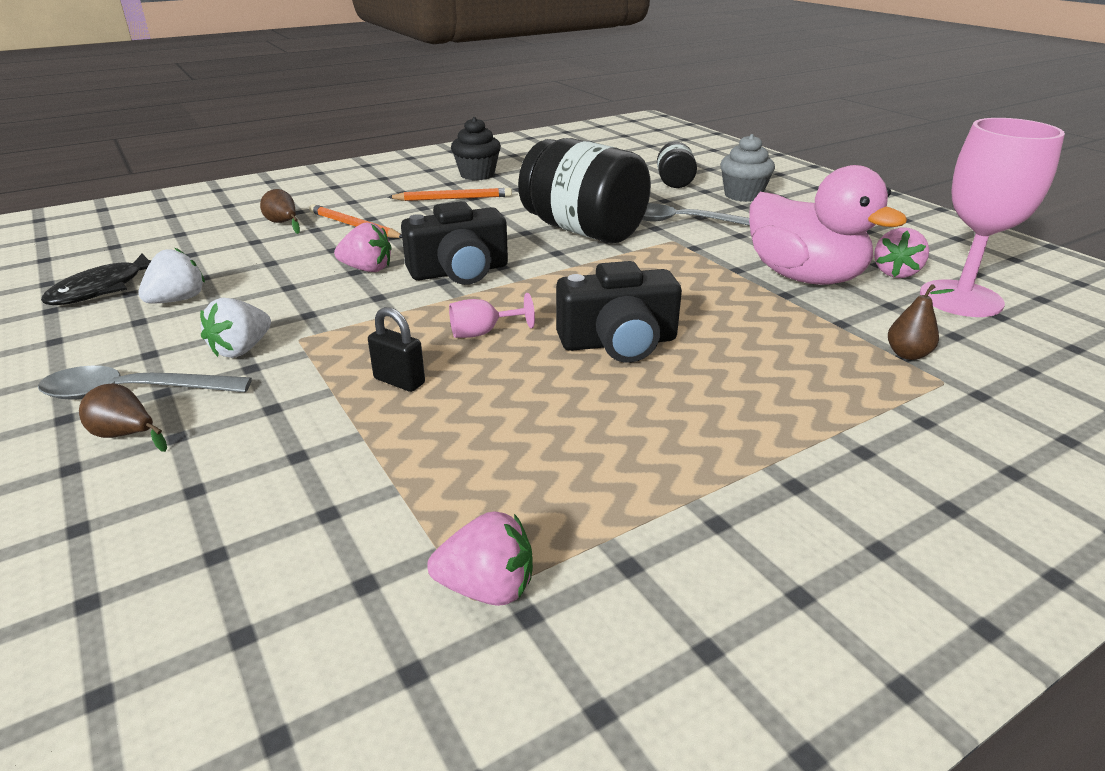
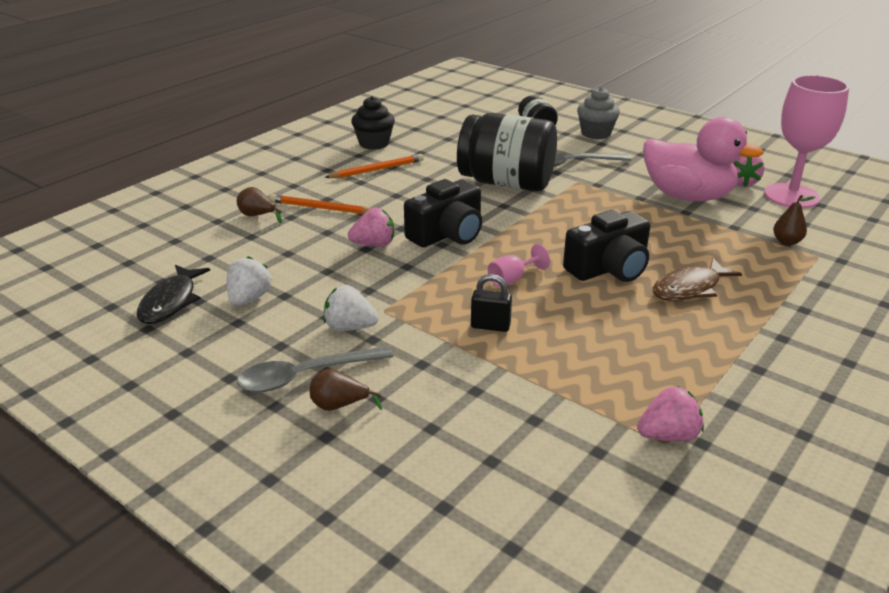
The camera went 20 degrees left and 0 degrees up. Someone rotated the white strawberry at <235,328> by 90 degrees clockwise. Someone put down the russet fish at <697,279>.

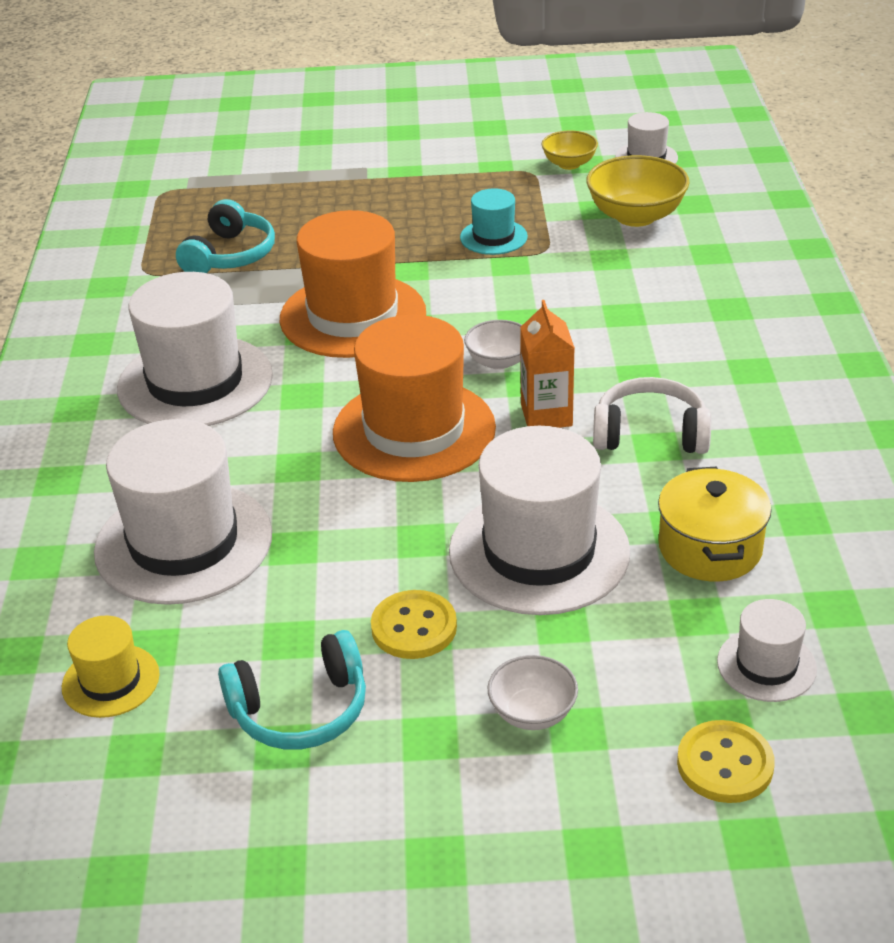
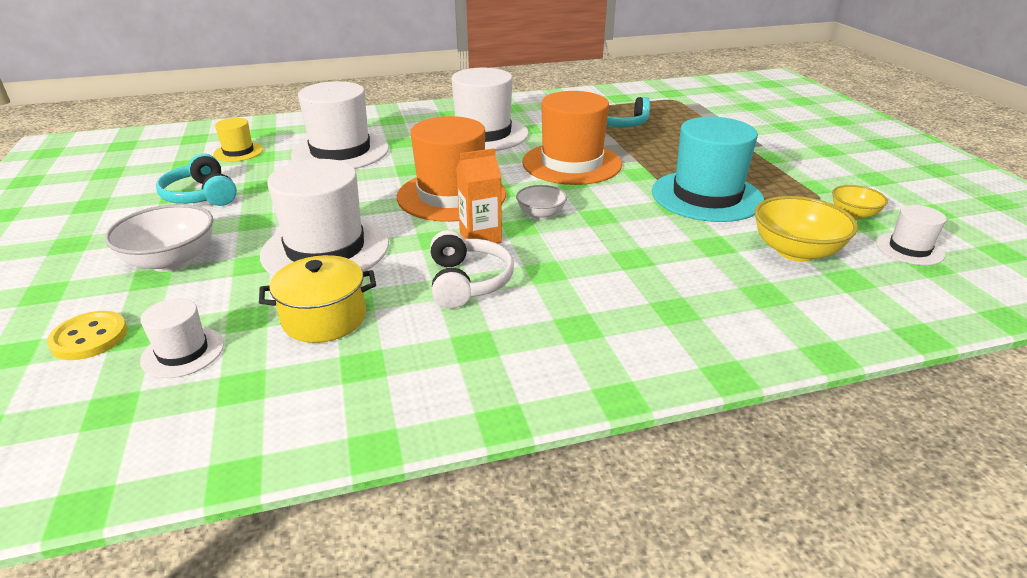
The camera went 75 degrees right and 5 degrees down. Someone took away the bright yellow shirt button at <414,624>. Someone scaled the aqua tall hat at <494,221> by 2.02. Someone scaled the white serving bowl at <532,692> by 1.70.

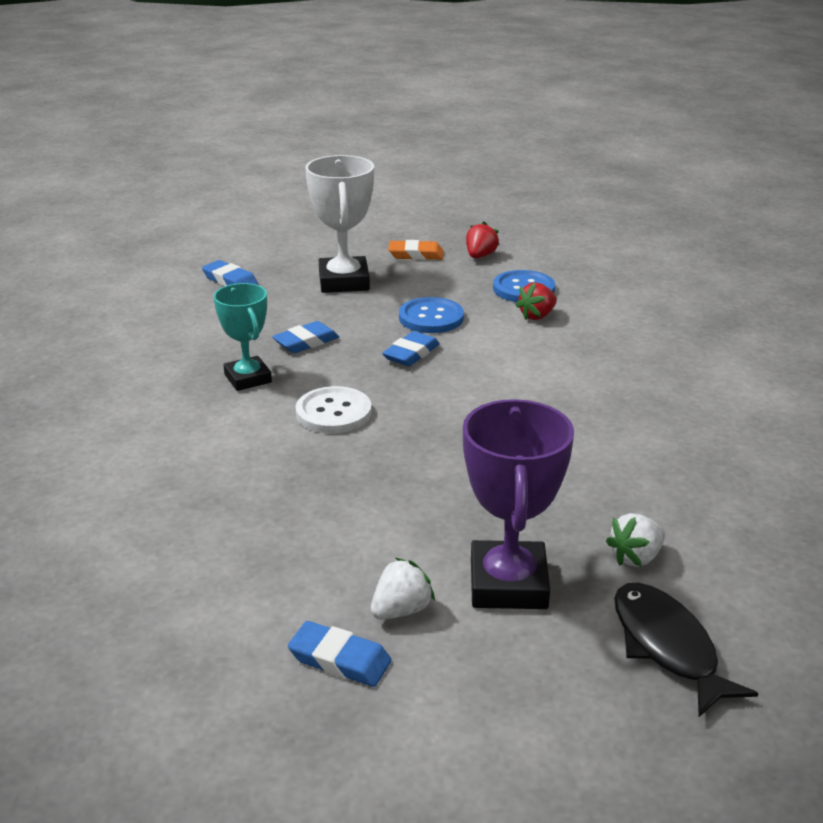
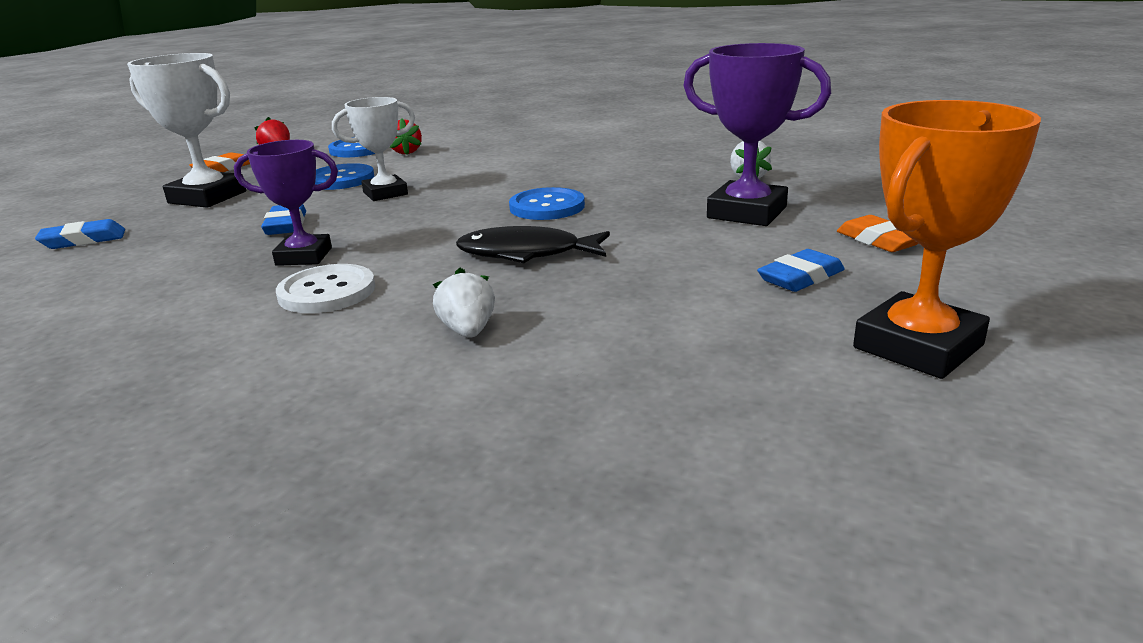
The camera went 60 degrees left and 5 degrees down. Someone repainted the aqua prize cup at <243,337>, which became the violet prize cup at <286,203>. Someone carried the white shirt button from <333,409> to <325,288>. Someone carried the white strawberry from <403,589> to <464,303>. Someone swapped the blue pencil eraser at <411,348> for the white prize cup at <373,149>. Someone carried the ebony fish from <686,650> to <533,244>. Someone put down the blue shirt button at <547,203>. Someone put down the orange pencil eraser at <878,233>. Someone put down the orange prize cup at <947,239>.

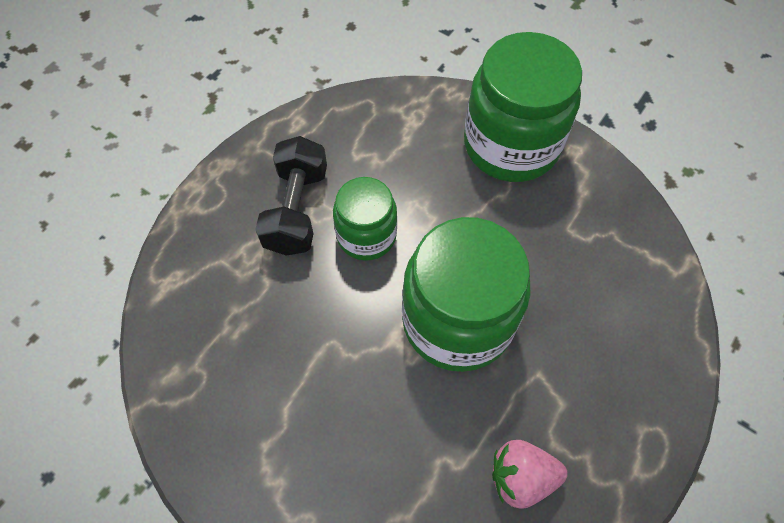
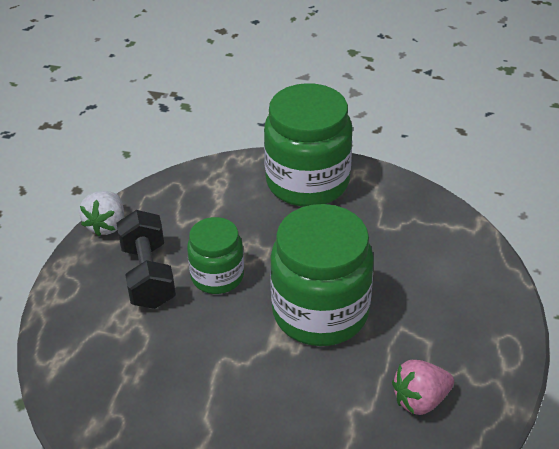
The camera went 20 degrees left and 20 degrees down. Someone put down the white strawberry at <101,213>.

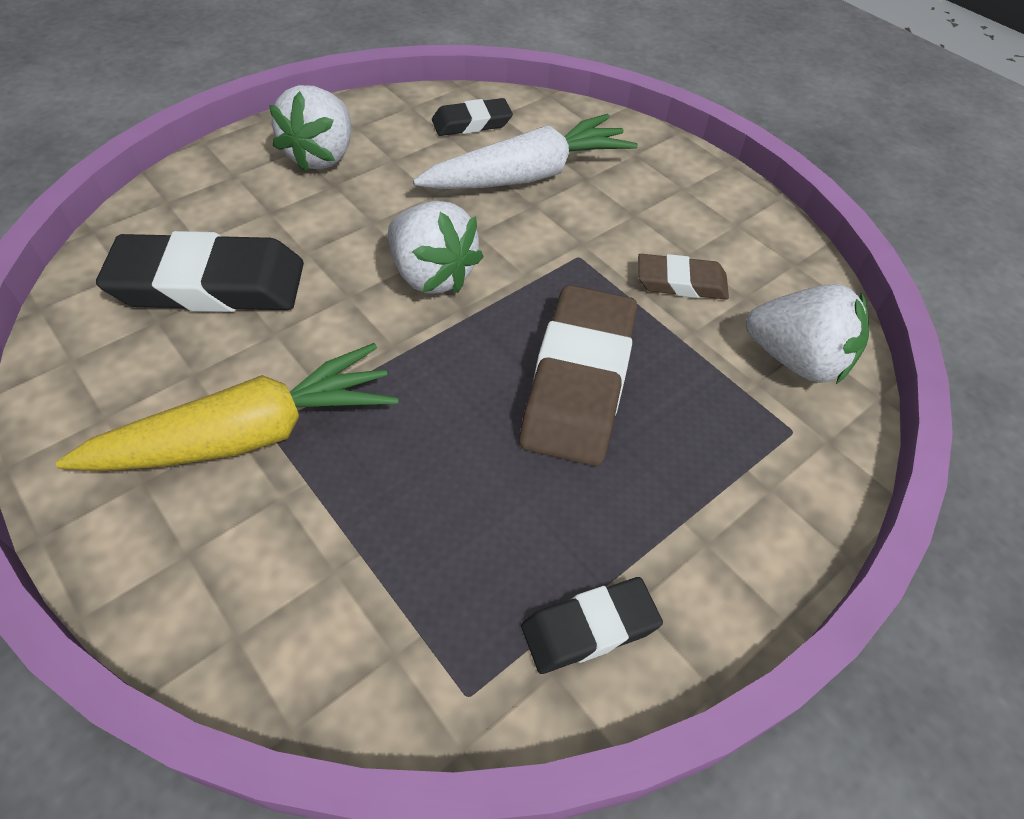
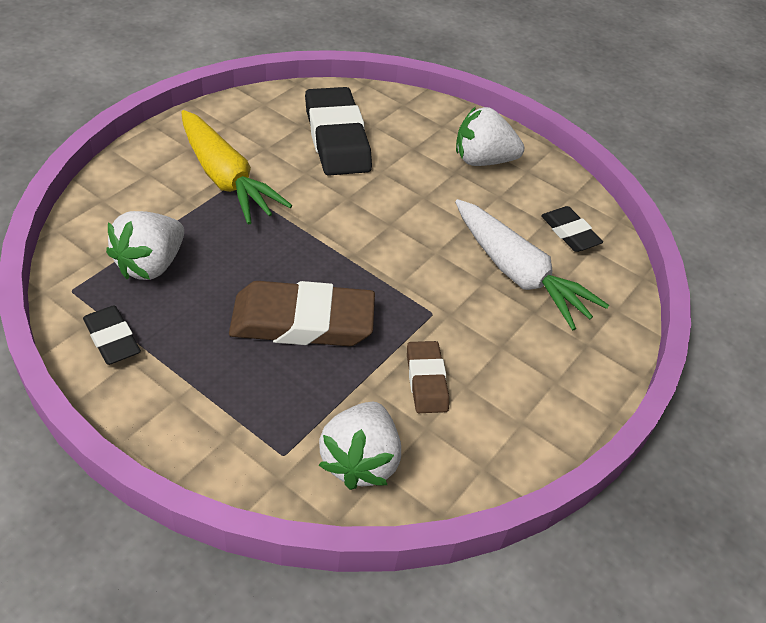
The camera went 75 degrees right and 5 degrees down. Someone carried the white strawberry from <436,247> to <145,245>.

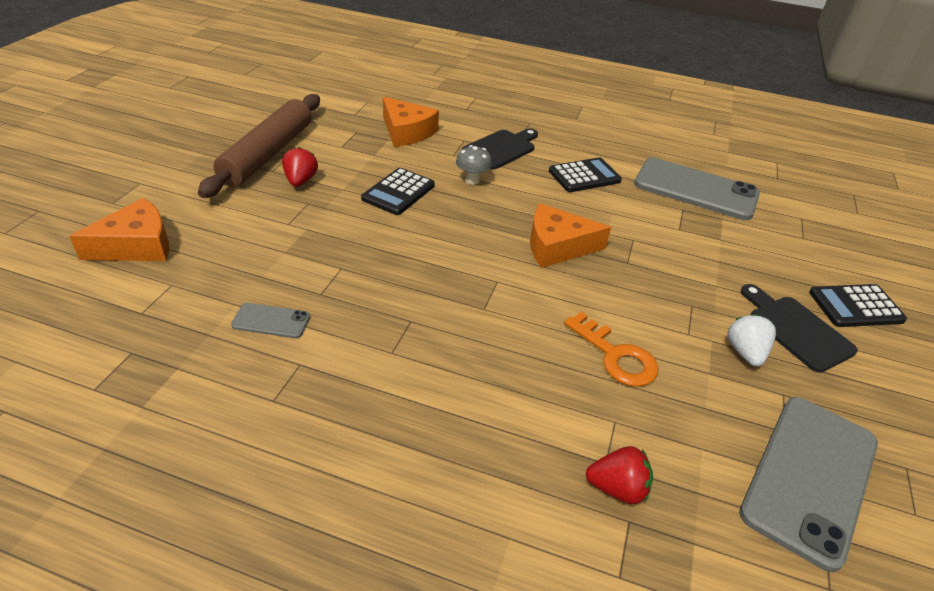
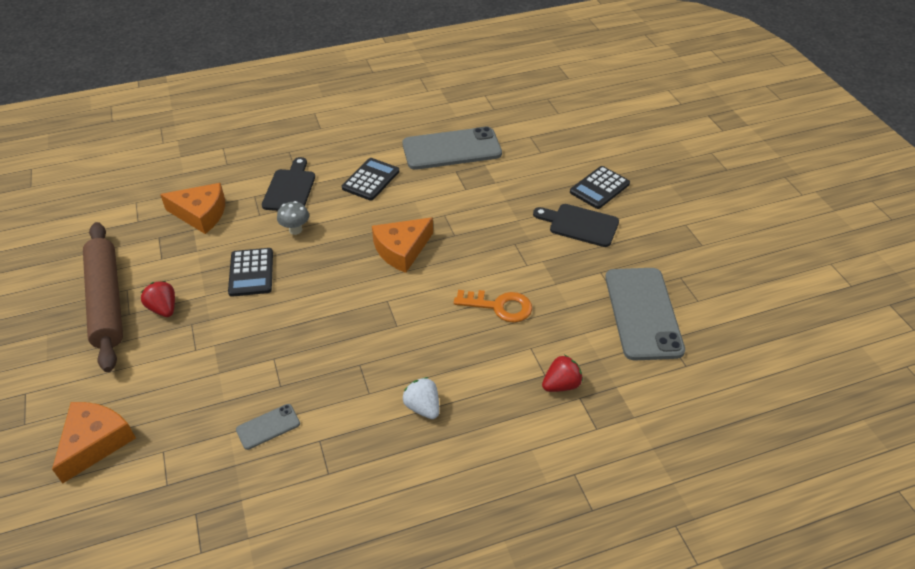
The camera went 35 degrees left and 5 degrees up. Someone carried the white strawberry from <752,340> to <421,398>.

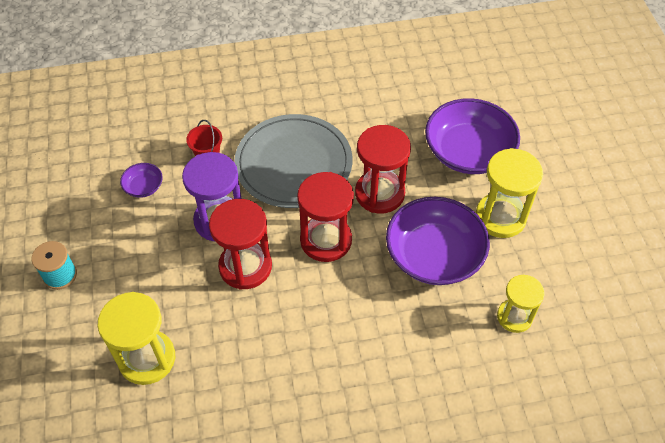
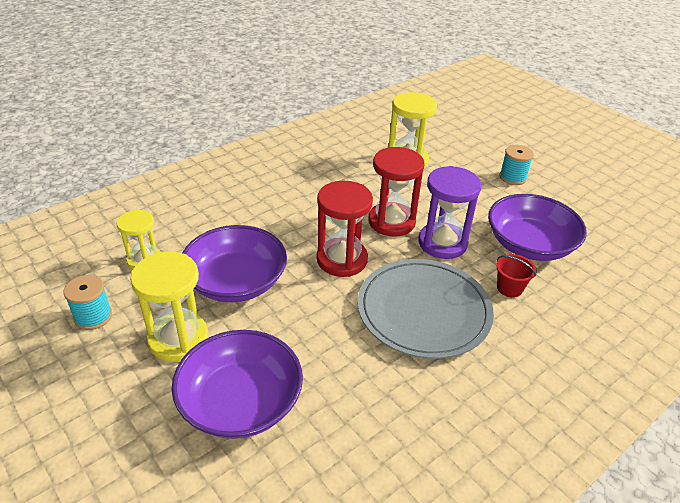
The camera went 150 degrees right and 15 degrees down. Someone scaled the violet serving bowl at <141,180> by 2.28. Someone took away the red sand timer at <383,169>. Someone put down the aqua spool at <87,302>.

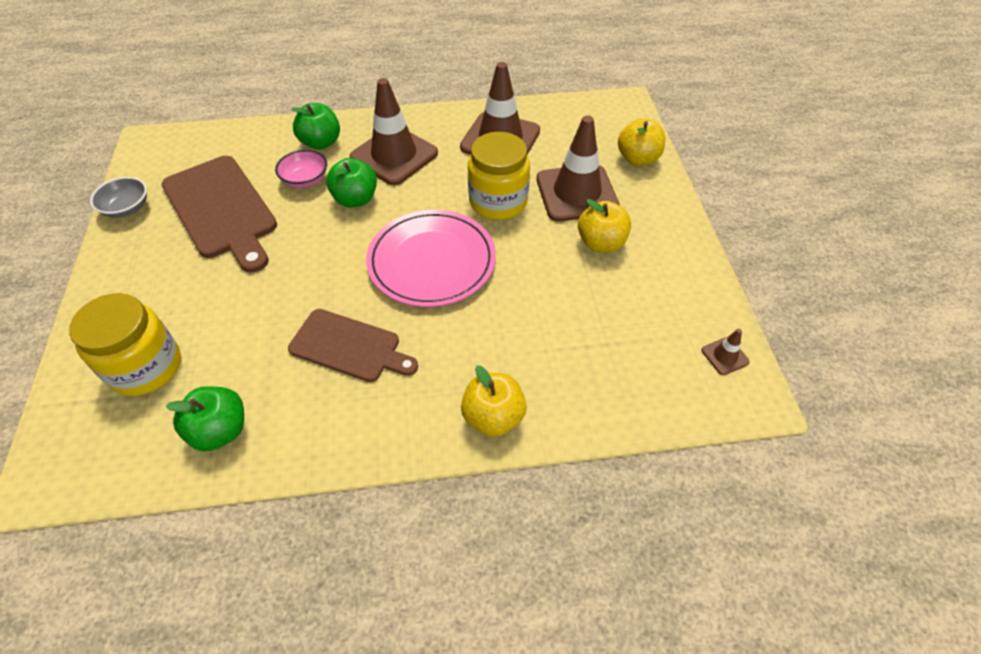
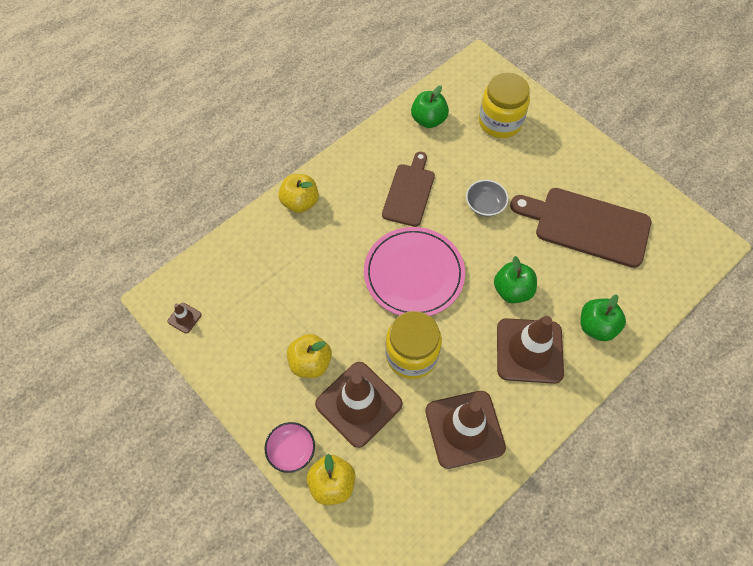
The camera went 145 degrees right and 10 degrees up. Someone carried the grey serving bowl from <118,197> to <487,198>. Someone carried the rose-pink serving bowl from <301,169> to <289,447>. Someone rotated the russet cutting board at <353,345> by 120 degrees clockwise.

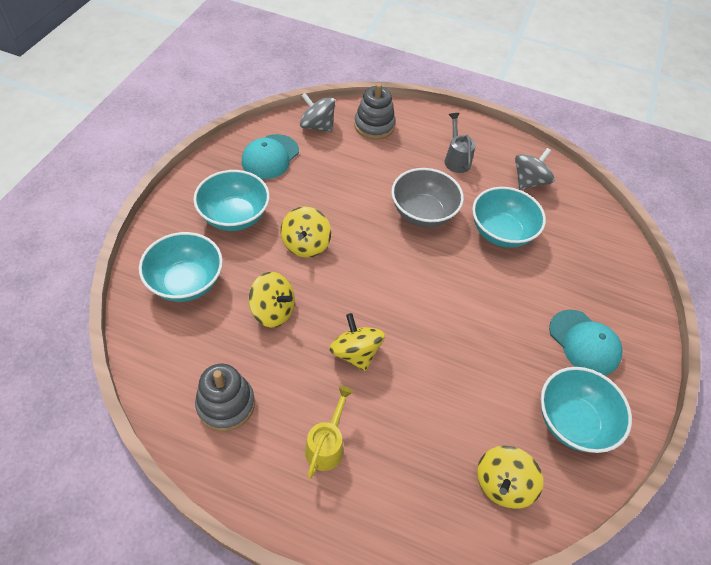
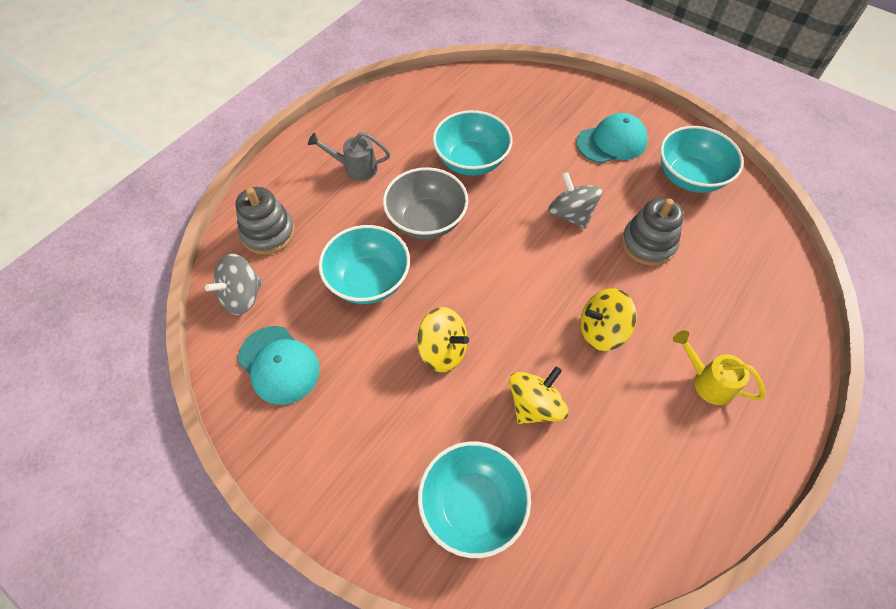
The camera went 70 degrees left and 5 degrees up. Someone carried the aqua serving bowl from <231,200> to <364,264>. Someone carried the grey ring stacker from <225,397> to <653,232>. Someone took away the bright yellow toy top at <510,477>. Someone carried the grey toy top from <535,169> to <575,200>.

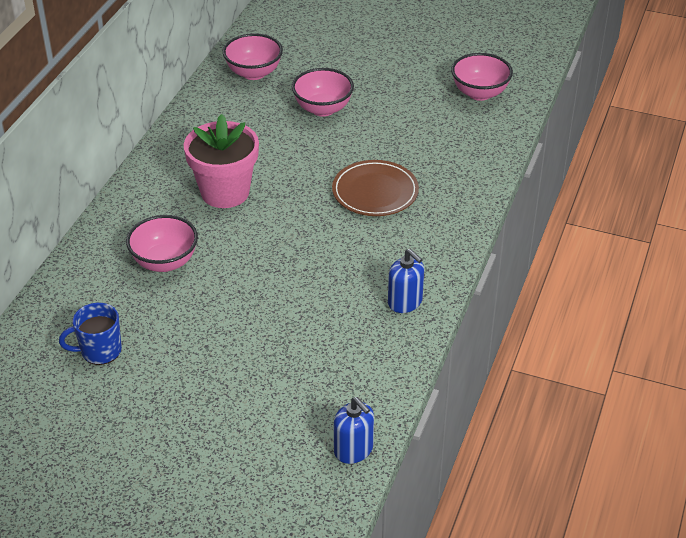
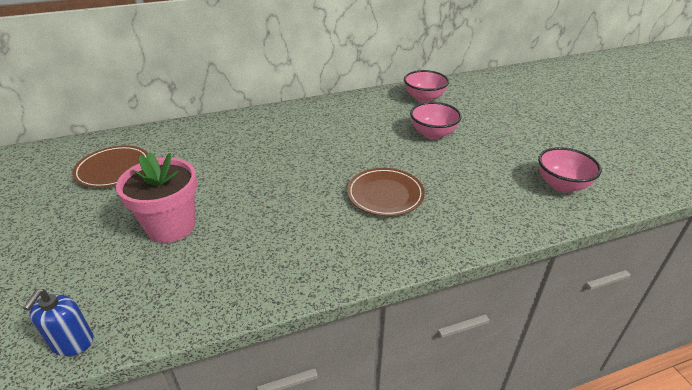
The camera went 50 degrees right and 5 degrees down. Someone swapped the blue mug at <90,334> for the russet plate at <110,166>. Someone took away the rose-pink serving bowl at <162,243>. Someone carried the rose-pink potted plant from <221,161> to <156,197>. Someone took away the blue soap dispenser at <406,281>.

